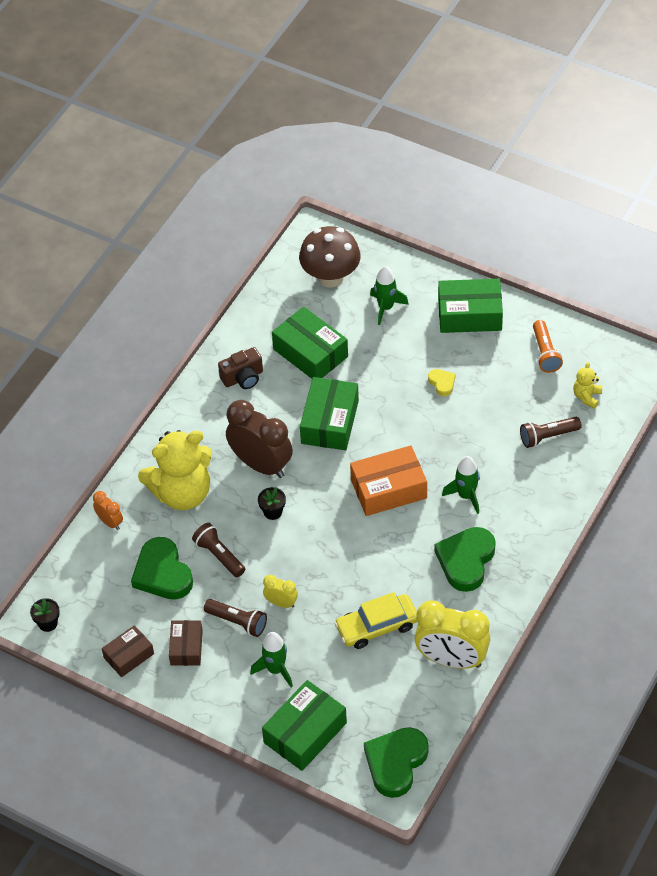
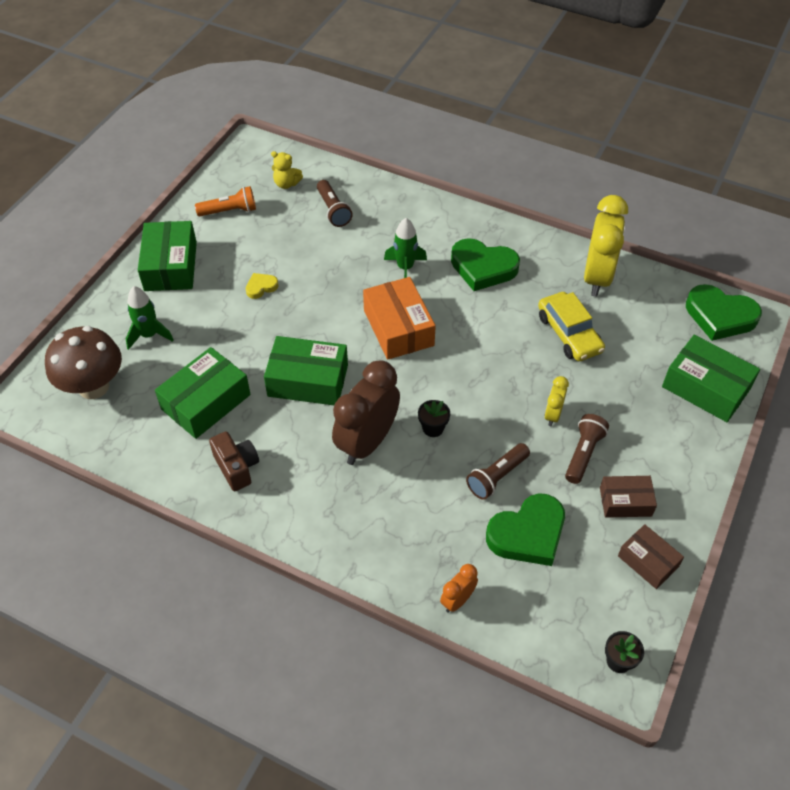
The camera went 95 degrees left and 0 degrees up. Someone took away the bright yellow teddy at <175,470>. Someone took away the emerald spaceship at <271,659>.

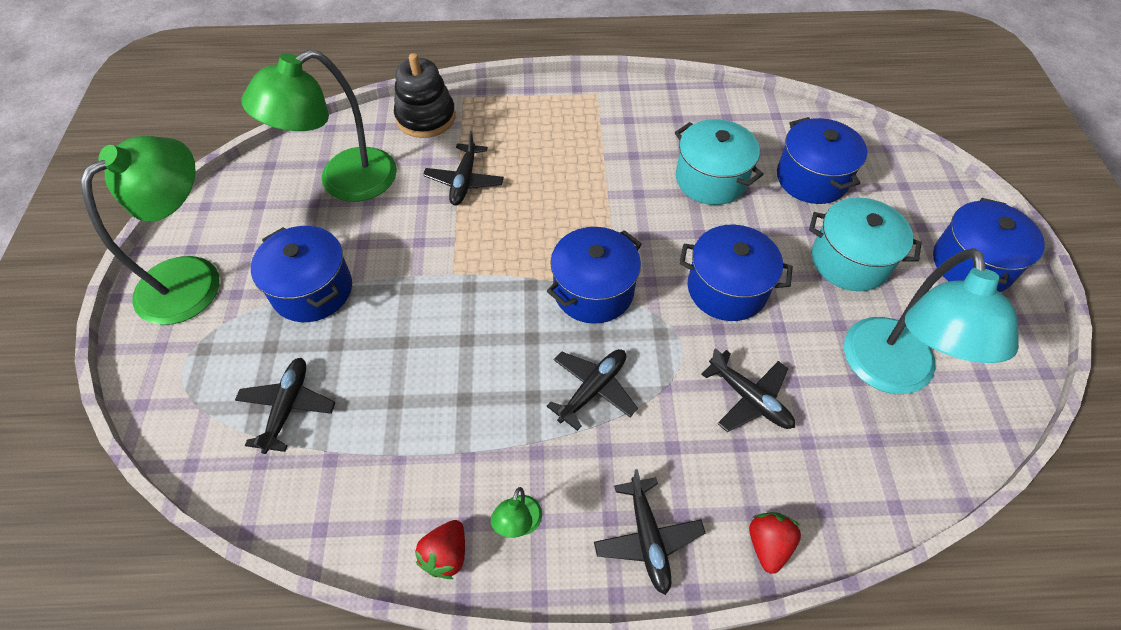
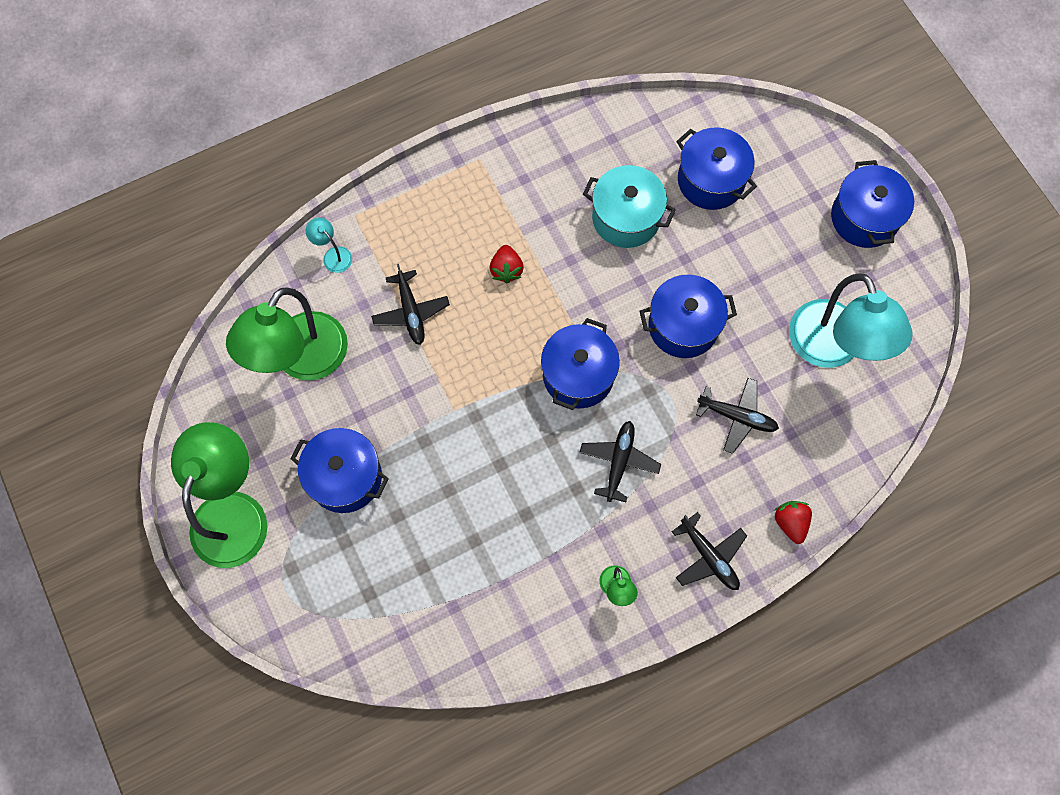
The camera went 25 degrees left and 15 degrees up. Someone took away the ebony aeroplane at <285,406>. Someone swapped the ebony ring stacker at <425,95> for the aqua reading lamp at <329,245>. Someone carried the red strawberry from <440,549> to <507,264>. Someone took away the aqua stockpot at <865,244>.

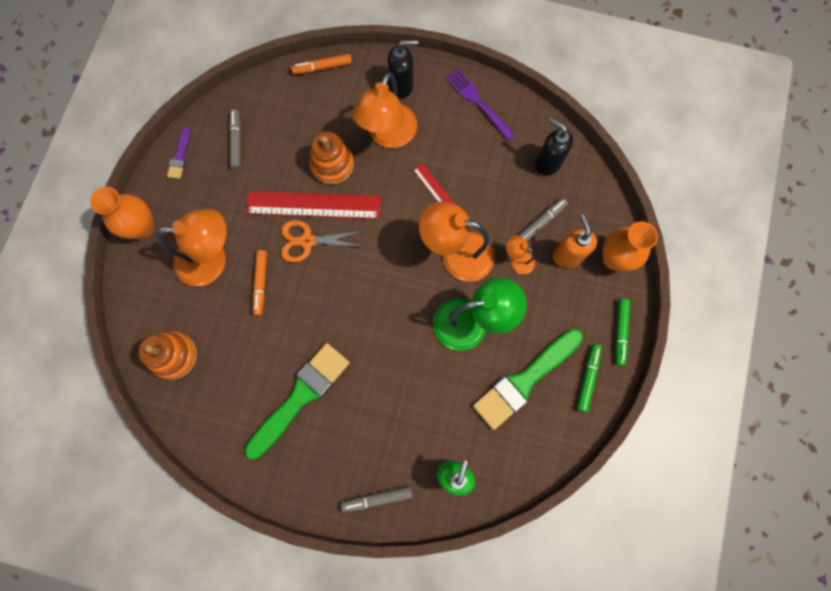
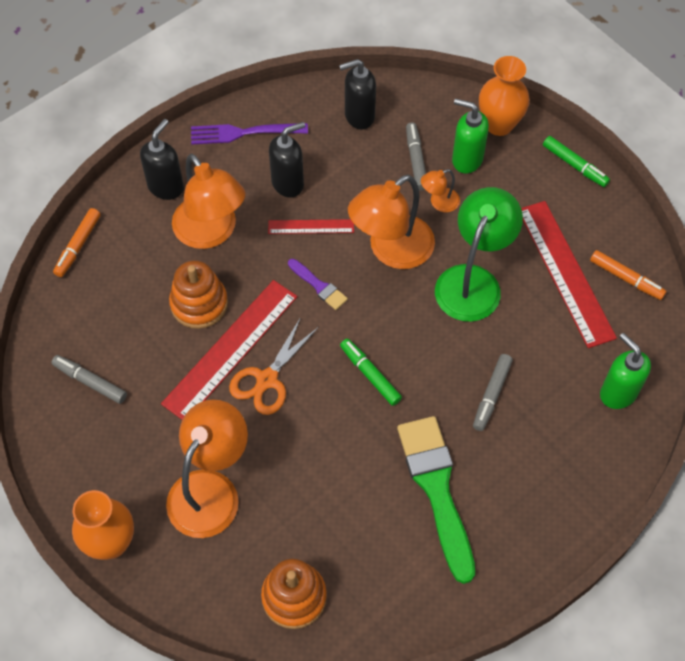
The camera went 55 degrees left and 15 degrees down. Someone carried the violet paint brush from <178,152> to <318,284>. Someone carried the orange felt pen from <259,283> to <628,275>. Someone carried the grey felt pen from <377,499> to <493,392>. Someone swapped the emerald paint brush at <528,379> for the red measuring stick at <569,274>. Someone repainted the orange soap dispenser at <575,241>, which became the emerald soap dispenser at <470,135>. Someone carried the emerald felt pen from <589,378> to <371,372>. Someone put down the ebony soap dispenser at <287,160>.

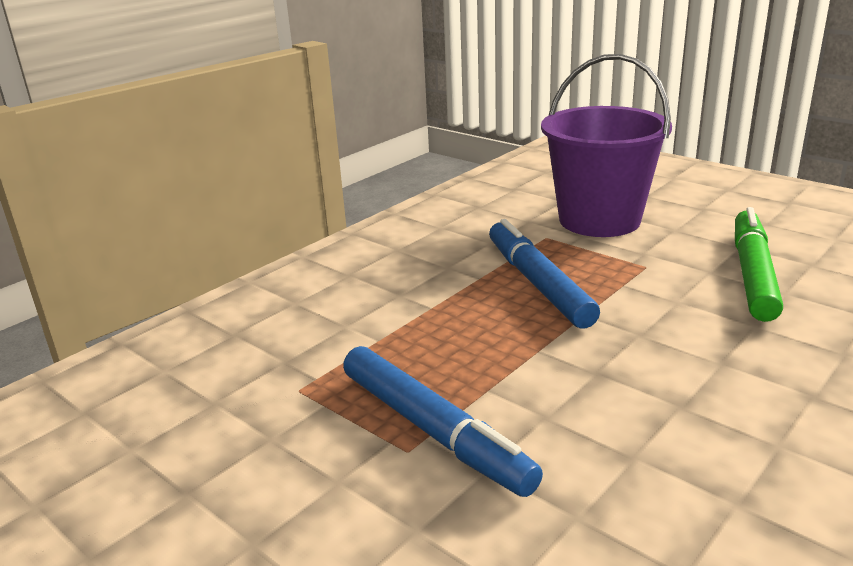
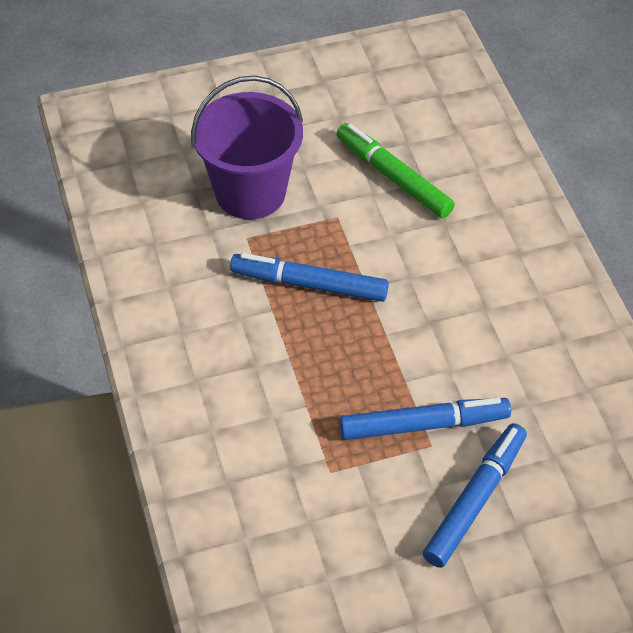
The camera went 60 degrees left and 25 degrees up. Someone put down the blue felt pen at <475,495>.

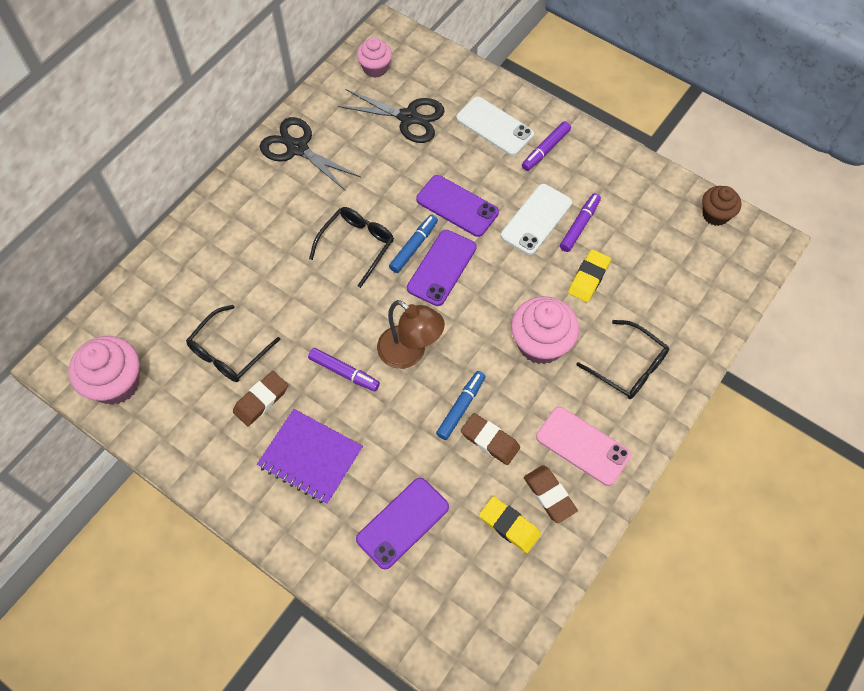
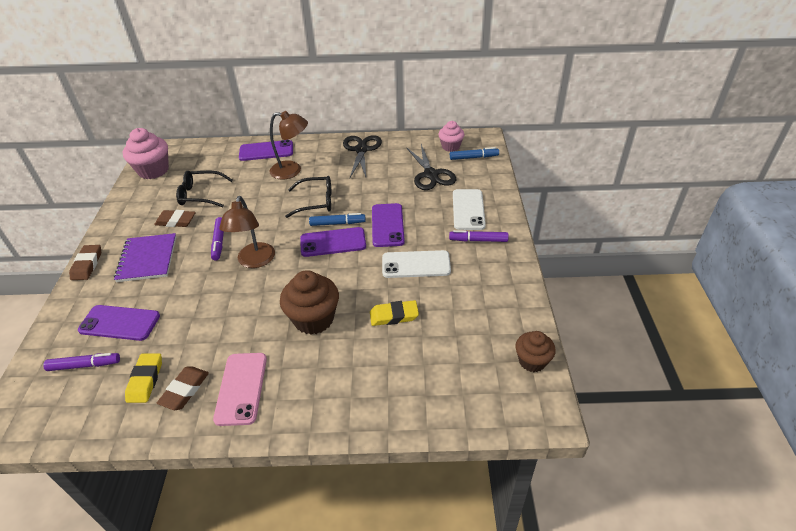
The camera went 55 degrees right and 20 degrees down. Someone carried the blue felt pen from <461,405> to <474,153>. Someone carried the russet pencil eraser from <490,439> to <85,262>. Someone repainted the rose-pink muffin at <545,330>, which became the russet muffin at <309,302>. Someone carried the violet felt pen from <580,222> to <81,362>. Someone took away the ebony spectacles at <622,359>. Someone put down the violet smartphone at <266,150>. Someone put down the russet reading lamp at <288,145>.

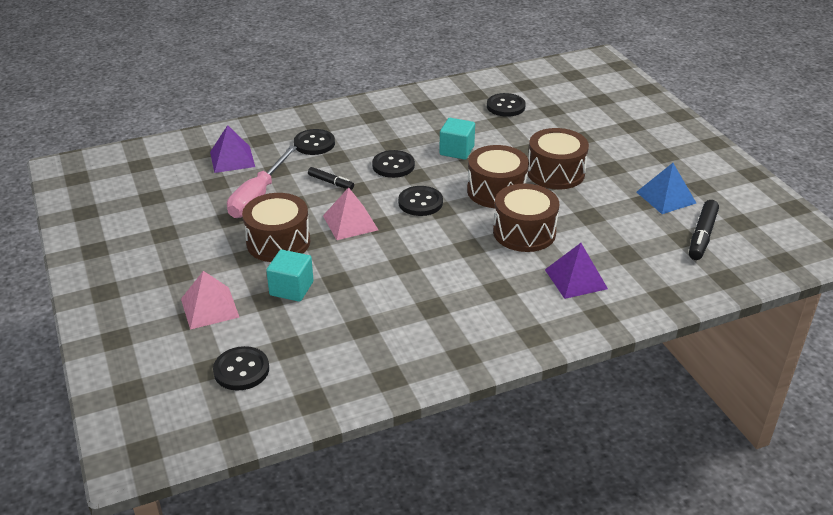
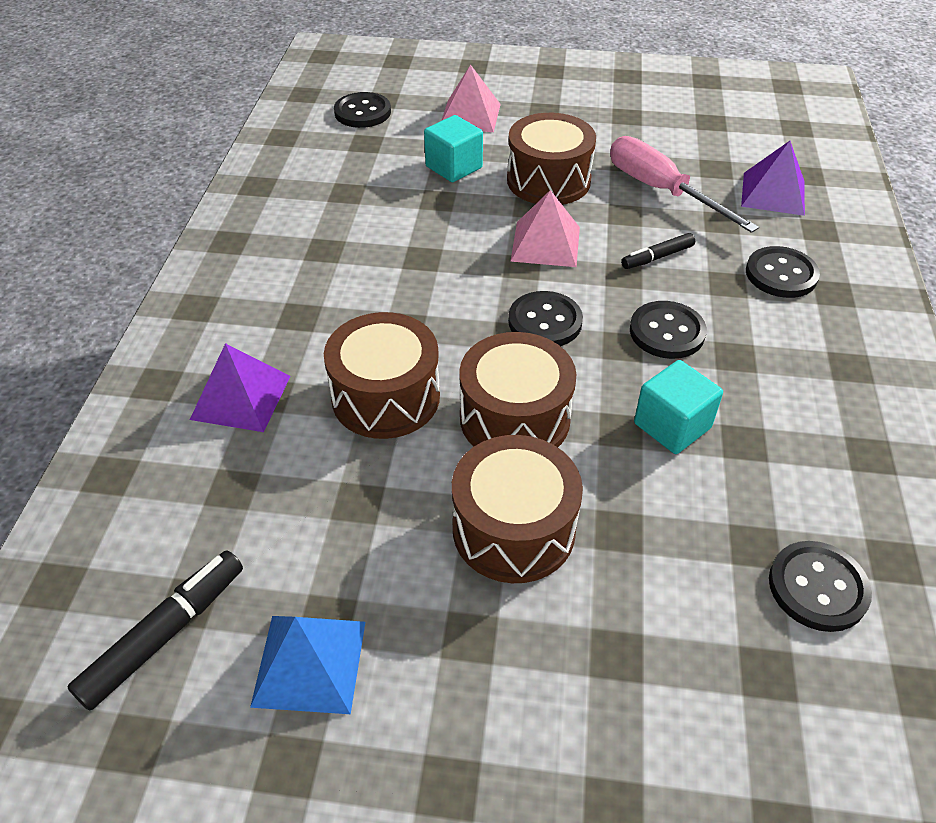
The camera went 120 degrees right and 10 degrees up. Someone rotated the ebony felt pen at <704,230> by 75 degrees clockwise.

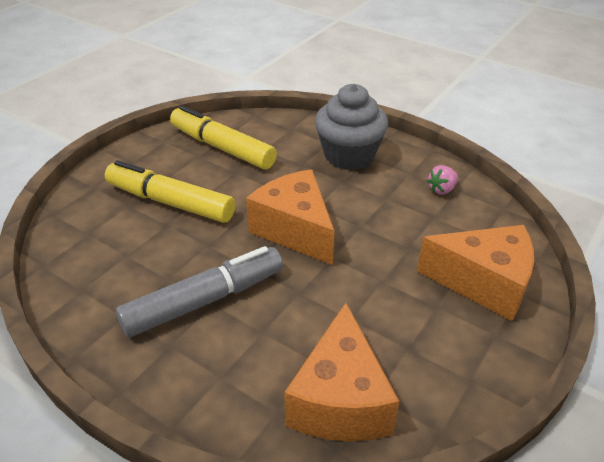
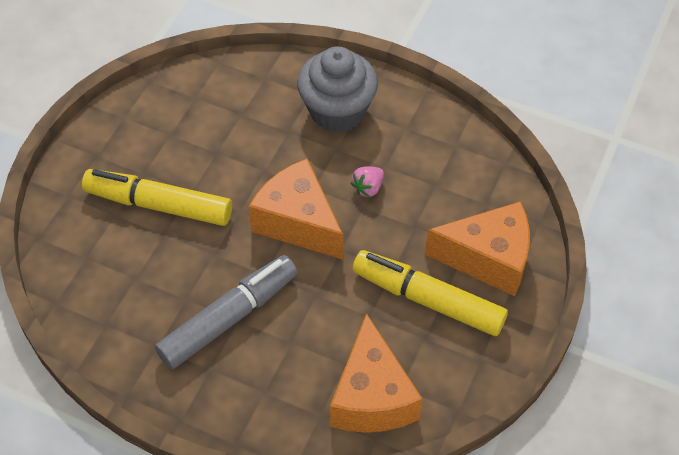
The camera went 10 degrees left and 15 degrees up. Someone carried the bright yellow felt pen from <223,137> to <430,293>. Someone carried the rose-pink strawberry from <442,179> to <367,181>.

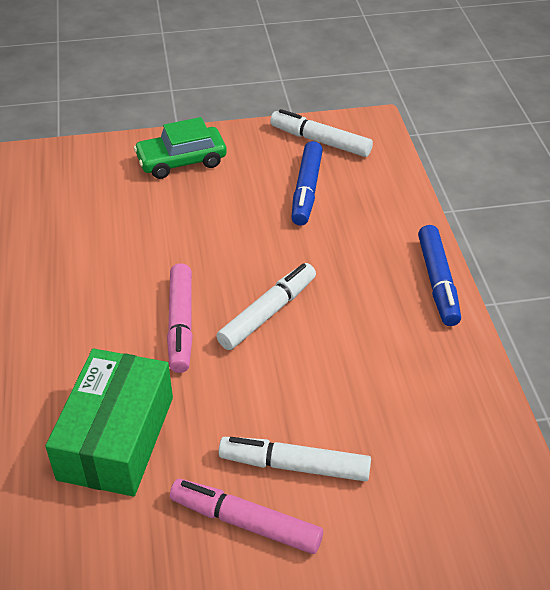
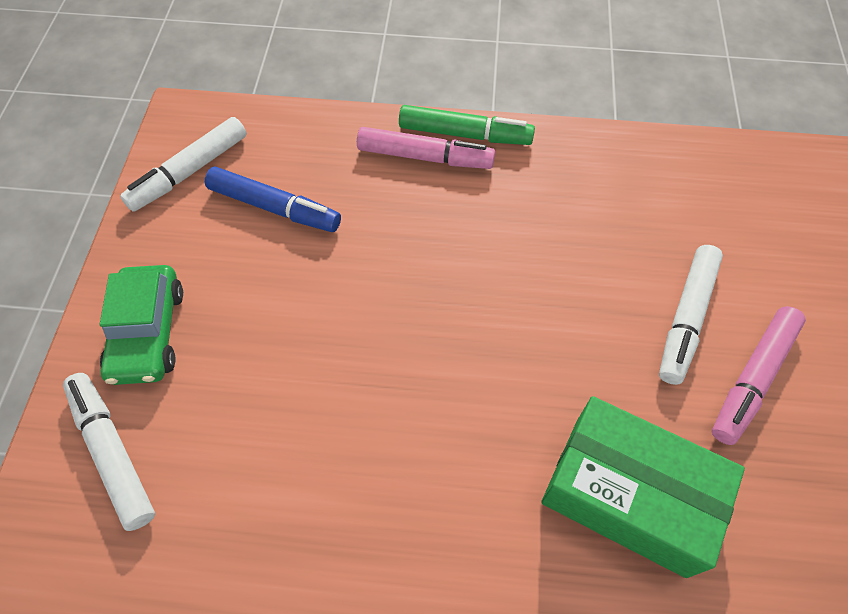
The camera went 75 degrees left and 15 degrees up. Someone carried the rose-pink felt pen from <180,318> to <426,148>. Someone carried the white felt pen from <266,306> to <109,452>. Someone repainted the blue felt pen at <439,275>, which became the emerald felt pen at <467,125>.

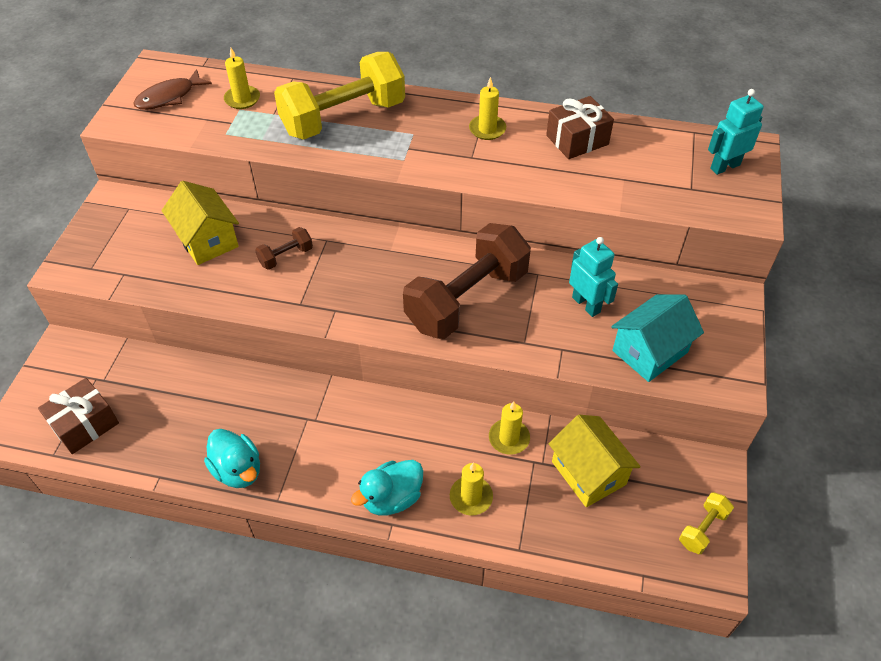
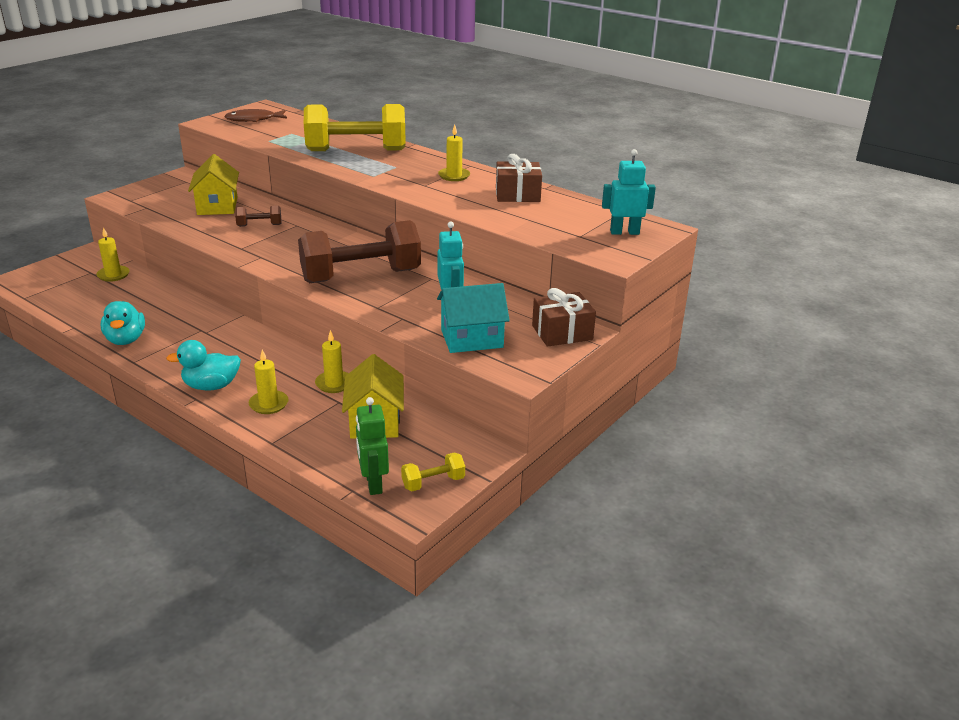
The camera went 25 degrees right and 20 degrees down. Someone carried the russet gift from <78,416> to <564,317>. Someone carried the bright yellow wax candle from <242,78> to <113,254>. Someone put down the emerald toy robot at <372,446>.

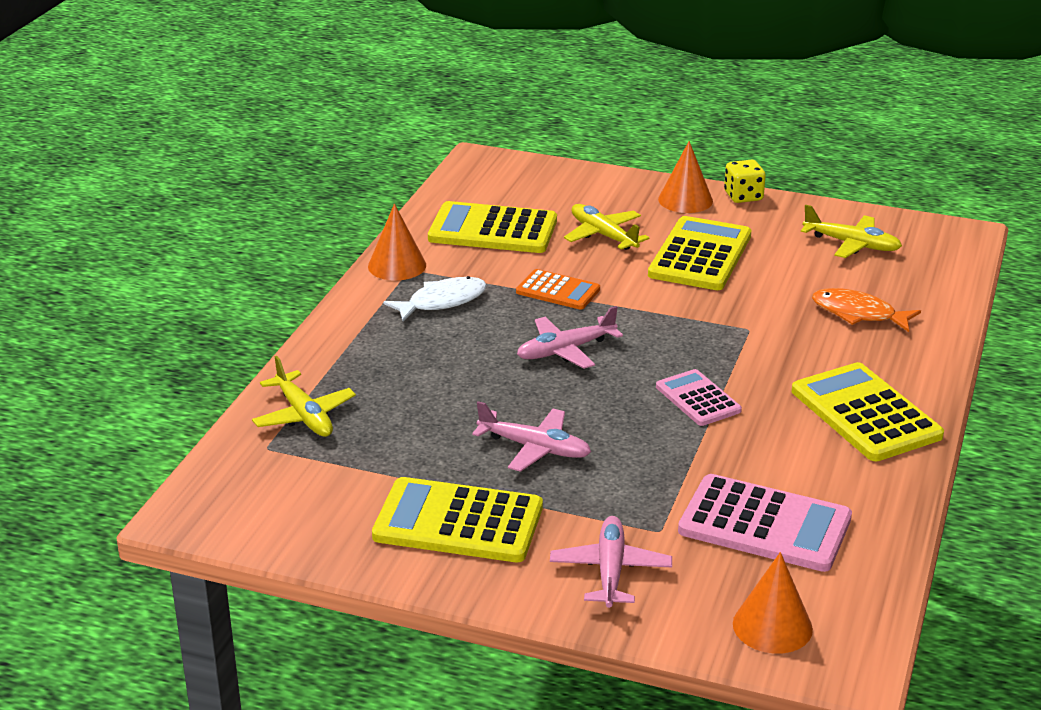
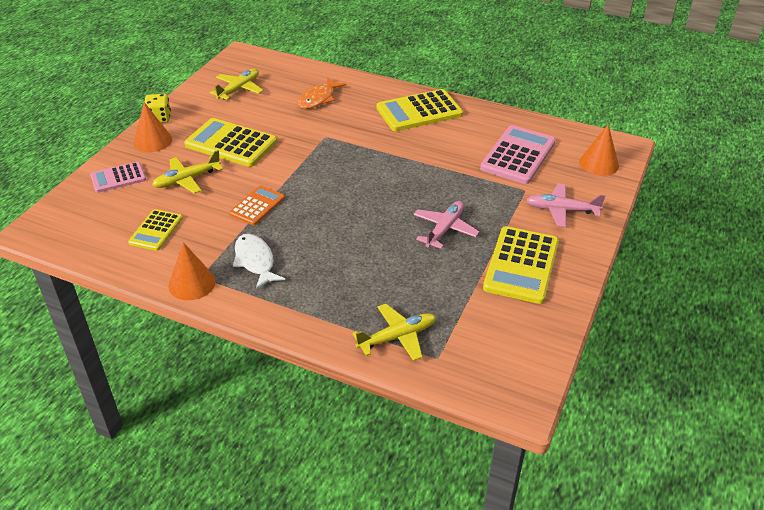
The camera went 85 degrees left and 10 degrees up. Someone scaled the bright yellow pocket calculator at <492,227> by 0.59. Someone took away the rose-pink aeroplane at <570,337>. Someone carried the rose-pink pocket calculator from <699,397> to <118,177>.

